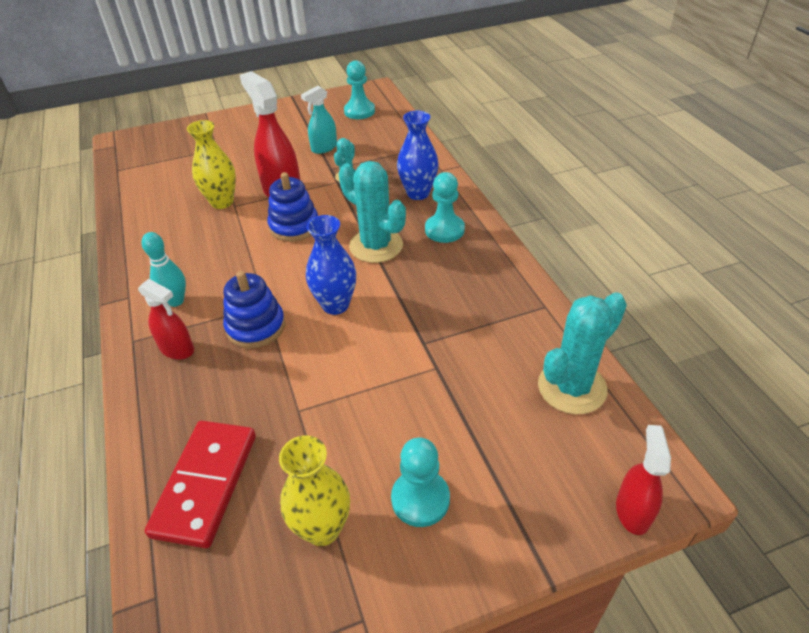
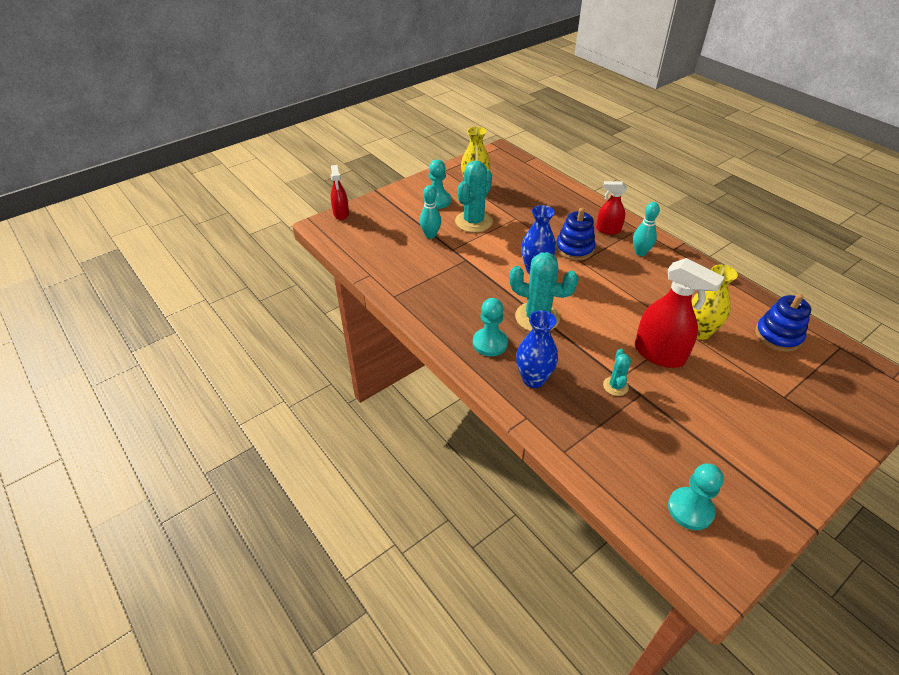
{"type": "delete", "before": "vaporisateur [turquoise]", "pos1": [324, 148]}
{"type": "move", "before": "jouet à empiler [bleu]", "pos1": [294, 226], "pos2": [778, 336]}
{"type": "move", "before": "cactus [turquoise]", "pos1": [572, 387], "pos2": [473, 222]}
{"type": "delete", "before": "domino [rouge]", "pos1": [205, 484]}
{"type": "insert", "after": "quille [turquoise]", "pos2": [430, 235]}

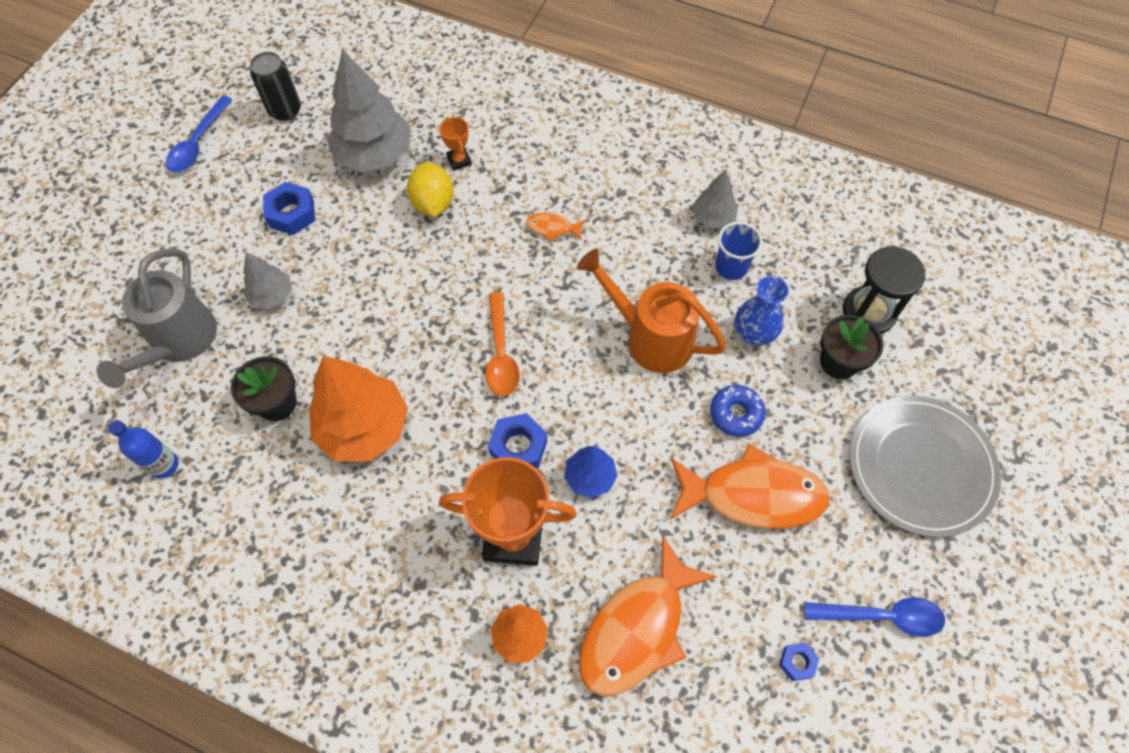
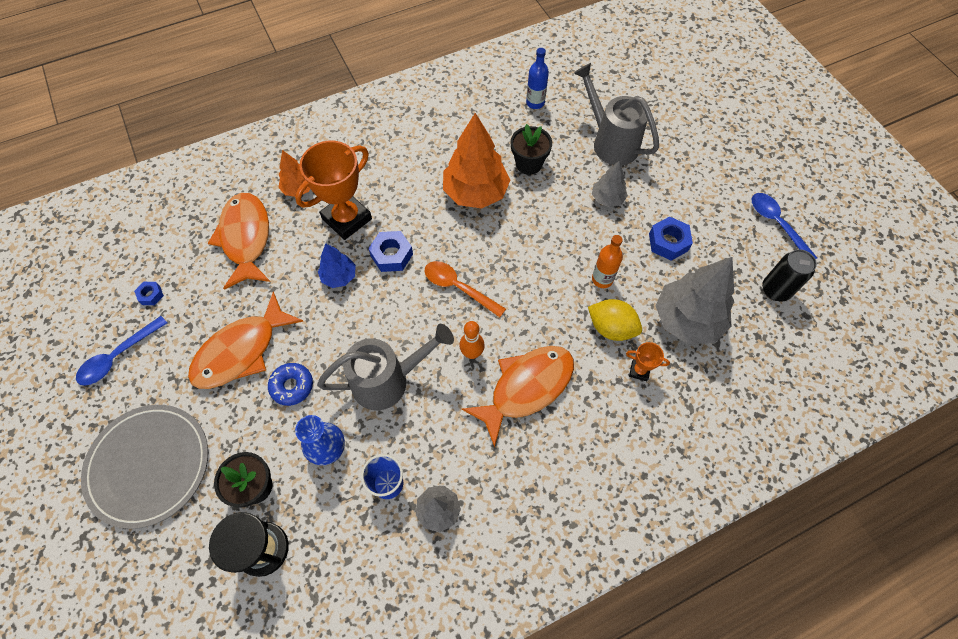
{"type": "resize", "before": "poisson [orange]", "pos1": [552, 228], "pos2": [526, 388], "scale": 2.31}
{"type": "recolor", "before": "arrosoir [orange]", "after": "arrosoir [gris]", "pos1": [650, 337], "pos2": [388, 380]}
{"type": "insert", "after": "bouteille [orange]", "pos2": [602, 279]}
{"type": "insert", "after": "quille [orange]", "pos2": [472, 353]}

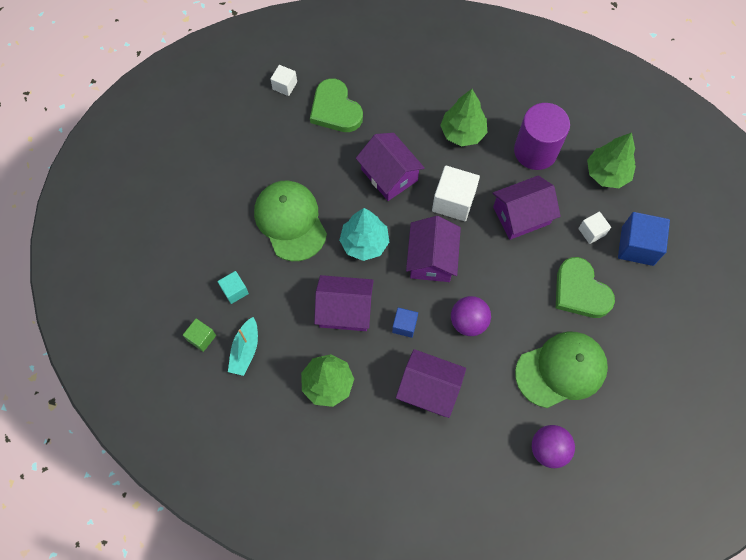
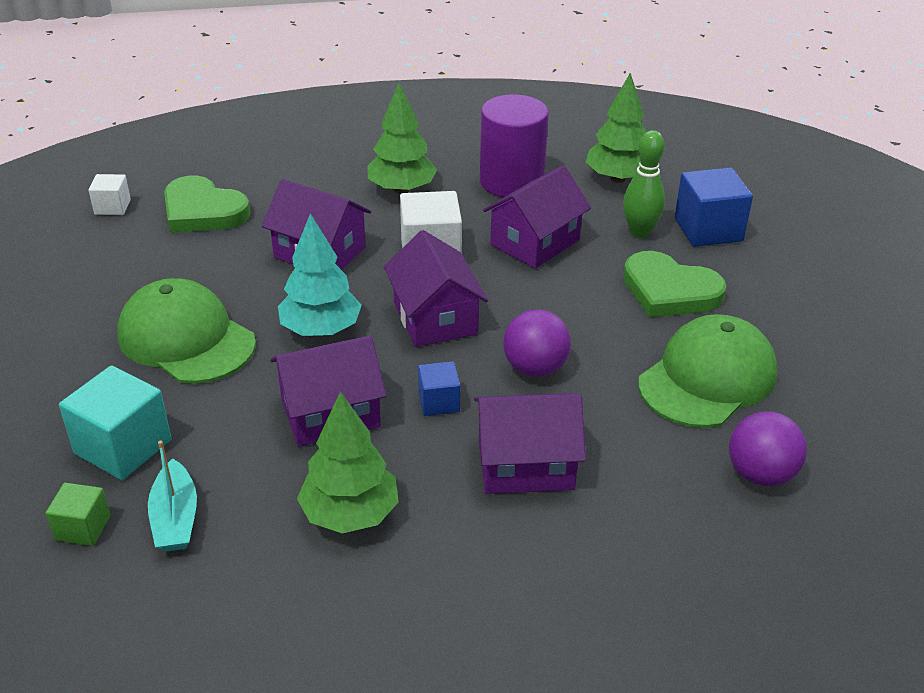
{"type": "replace", "before": "cube [blanc]", "after": "quille [vert]", "pos1": [591, 232], "pos2": [639, 232]}
{"type": "resize", "before": "cube [turquoise]", "pos1": [235, 291], "pos2": [123, 447], "scale": 1.79}

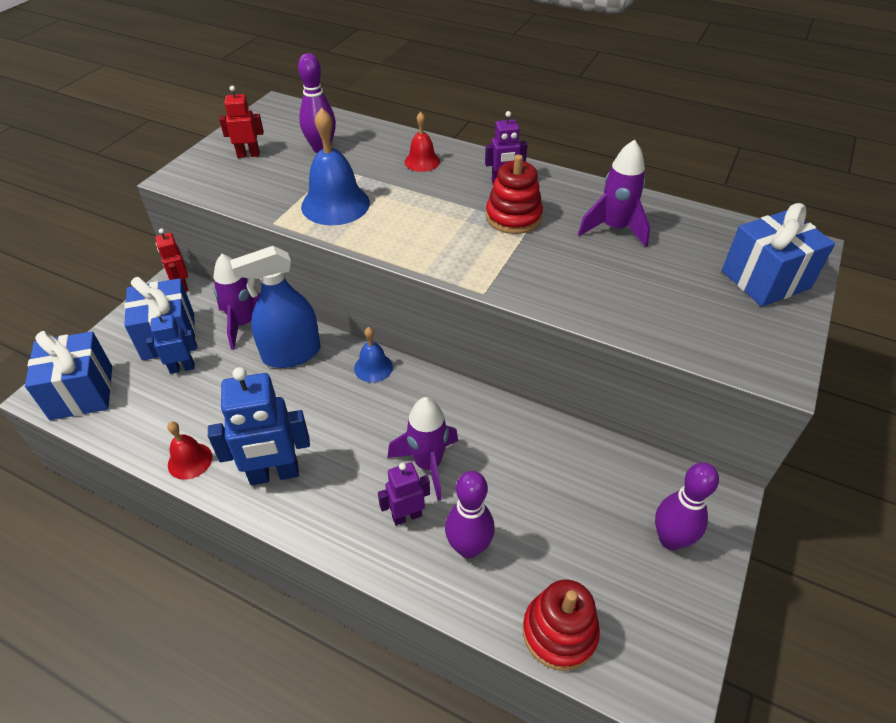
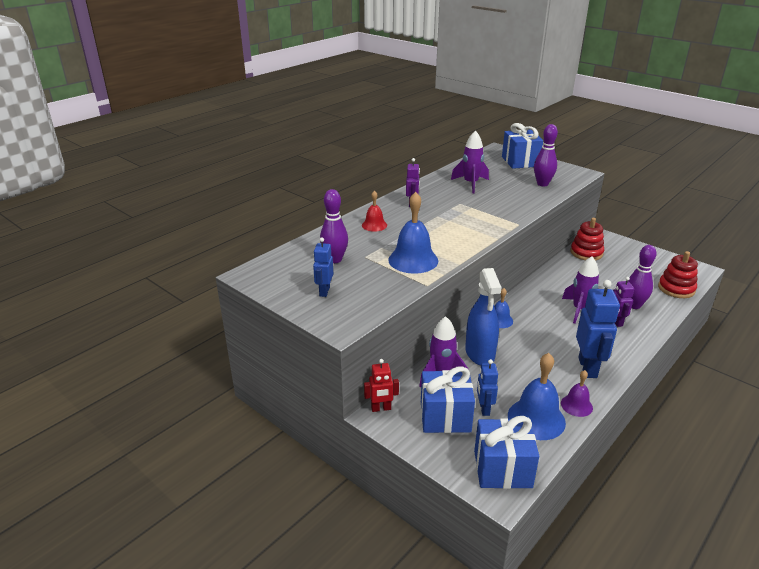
{"type": "recolor", "before": "robot [rouge]", "after": "robot [bleu]", "pos1": [248, 155], "pos2": [324, 291]}
{"type": "move", "before": "jouet à empiler [rouge]", "pos1": [513, 217], "pos2": [586, 253]}
{"type": "recolor", "before": "cloche [rouge]", "after": "cloche [violet]", "pos1": [190, 461], "pos2": [576, 405]}
{"type": "move", "before": "quille [violet]", "pos1": [670, 539], "pos2": [542, 184]}
{"type": "insert", "after": "cloche [bleu]", "pos2": [536, 419]}

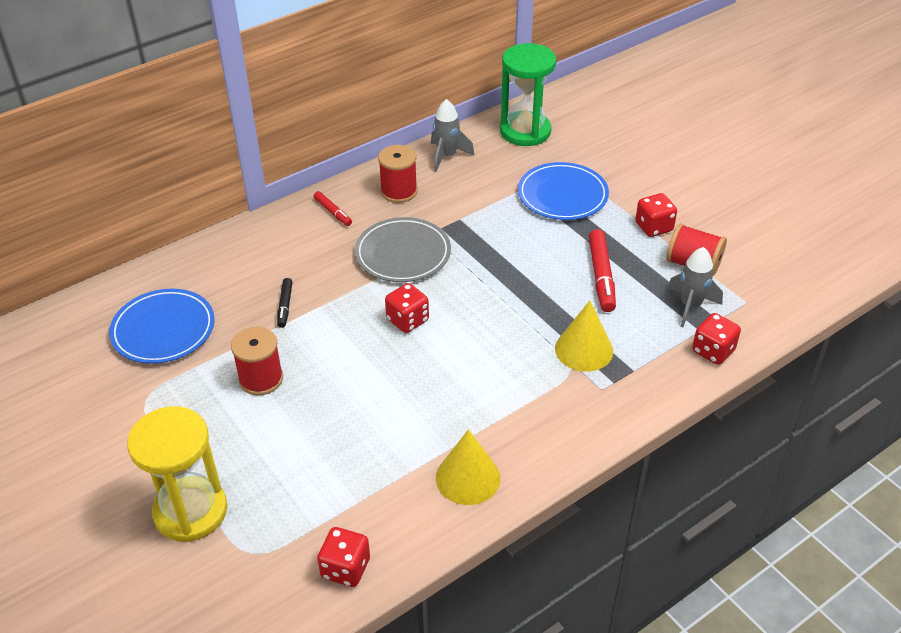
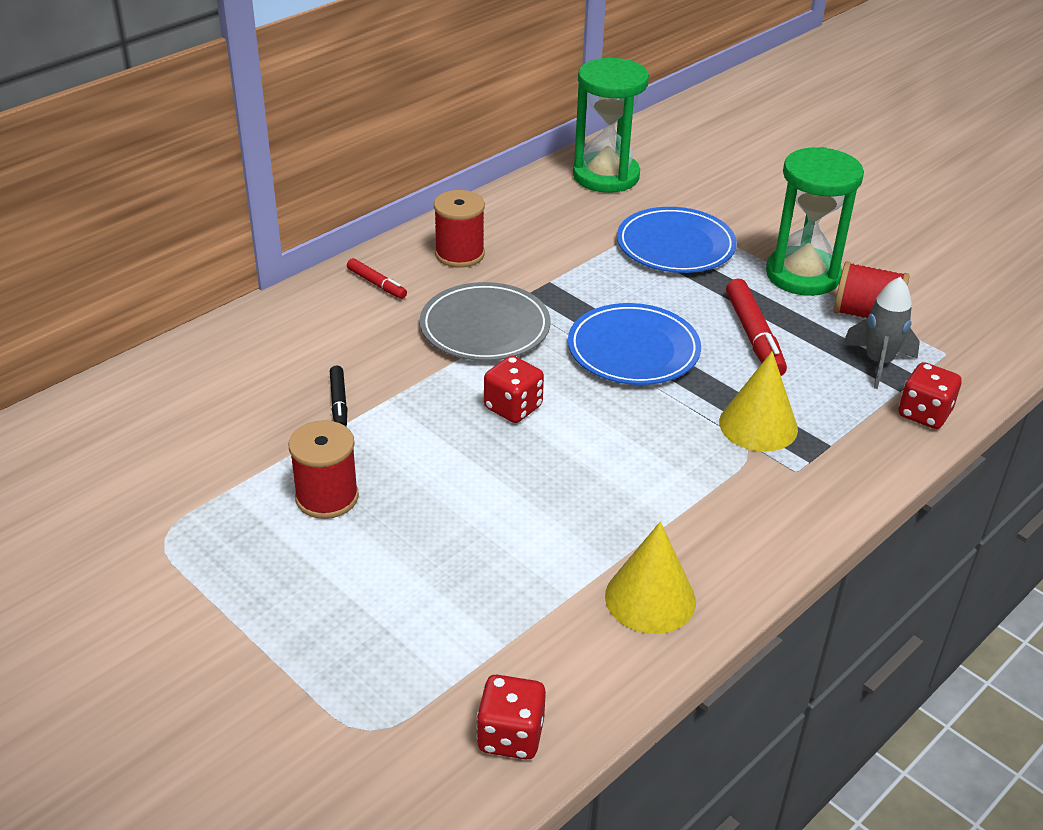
{"type": "delete", "before": "fusée [gris]", "pos1": [447, 156]}
{"type": "replace", "before": "dé [rouge]", "after": "sablier [vert]", "pos1": [654, 227], "pos2": [802, 275]}
{"type": "move", "before": "assiette [bleu]", "pos1": [163, 330], "pos2": [633, 350]}
{"type": "delete", "before": "sablier [jaune]", "pos1": [190, 511]}

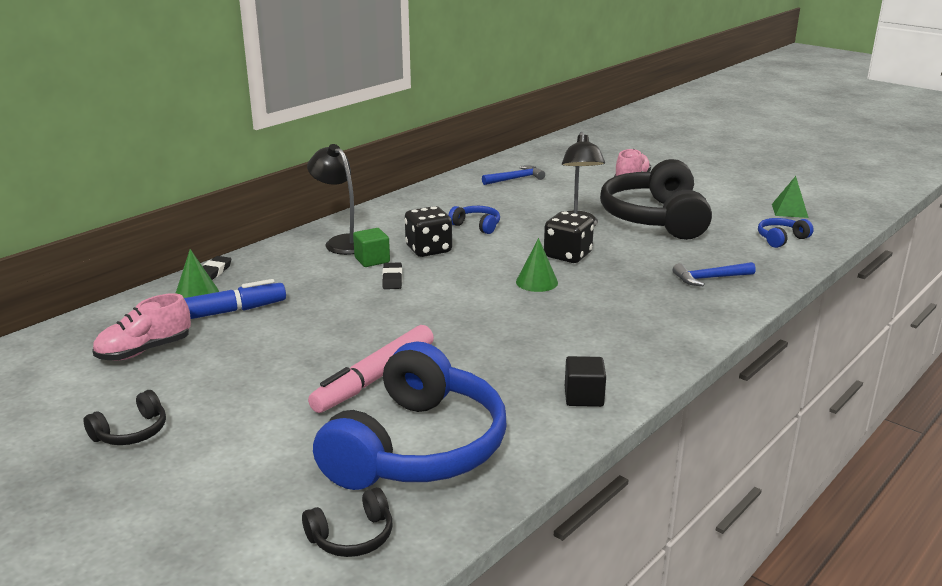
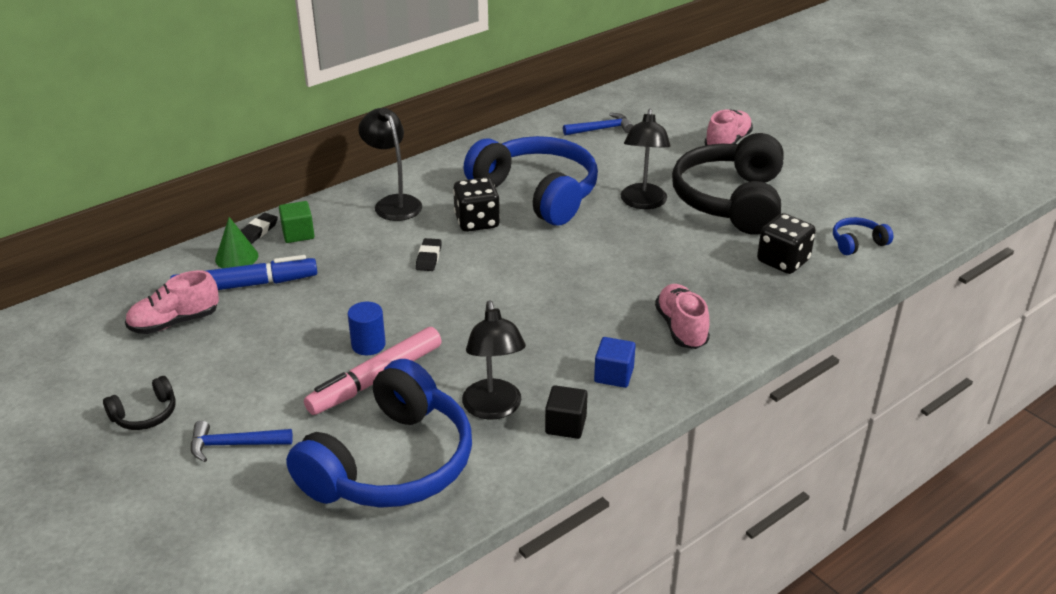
{"type": "delete", "before": "pyramide [vert]", "pos1": [789, 211]}
{"type": "resize", "before": "casque audio [bleu]", "pos1": [476, 226], "pos2": [537, 193], "scale": 2.43}
{"type": "move", "before": "dé [noir]", "pos1": [567, 255], "pos2": [783, 261]}
{"type": "move", "before": "cube [vert]", "pos1": [372, 260], "pos2": [298, 234]}
{"type": "delete", "before": "cône [vert]", "pos1": [537, 282]}
{"type": "move", "before": "marteau [bleu]", "pos1": [710, 278], "pos2": [234, 445]}
{"type": "delete", "before": "casque audio [noir]", "pos1": [352, 536]}
{"type": "insert", "after": "chaussure [rose]", "pos2": [681, 328]}
{"type": "insert", "after": "lampe [noir]", "pos2": [494, 409]}
{"type": "insert", "after": "cylindre [bleu]", "pos2": [368, 345]}
{"type": "insert", "after": "cube [bleu]", "pos2": [614, 375]}

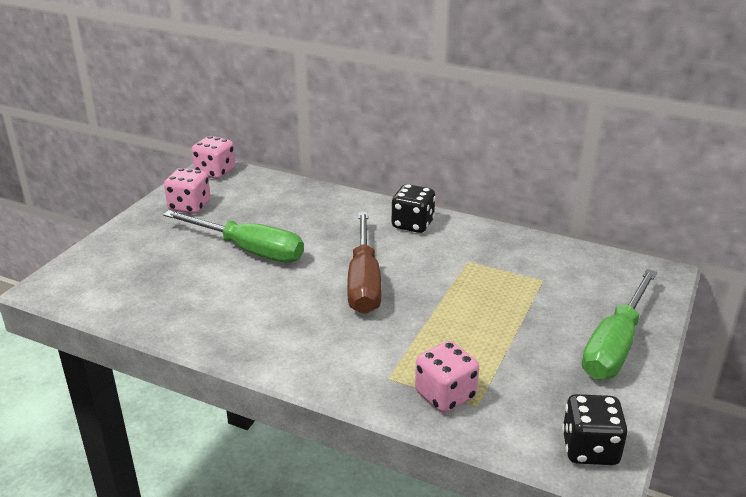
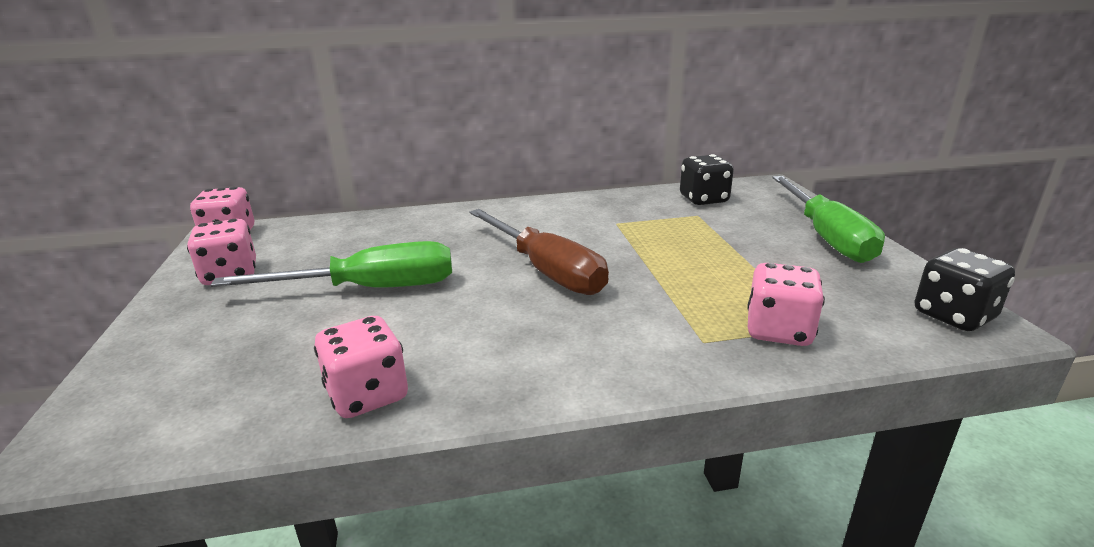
{"type": "move", "before": "dé [noir]", "pos1": [412, 224], "pos2": [703, 199]}
{"type": "insert", "after": "dé [rose]", "pos2": [367, 395]}

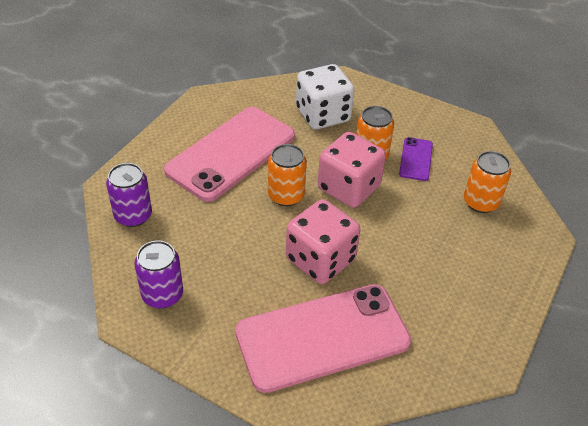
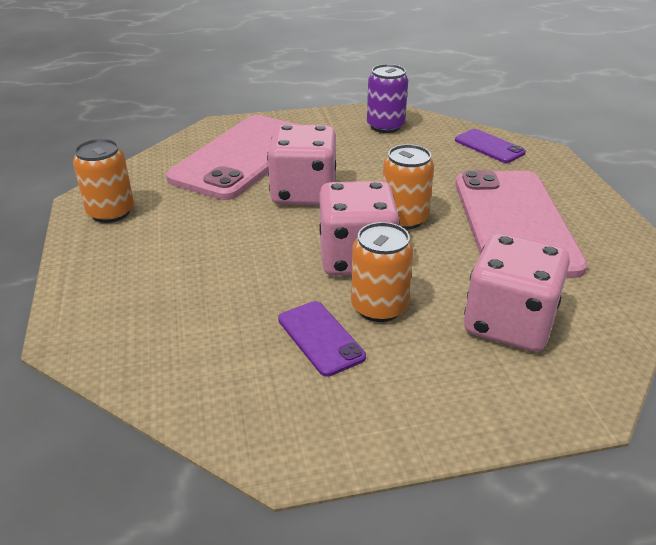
{"type": "recolor", "before": "dé [blanc]", "after": "dé [rose]", "pos1": [323, 115], "pos2": [509, 323]}
{"type": "move", "before": "canette [orange]", "pos1": [480, 202], "pos2": [111, 212]}
{"type": "replace", "before": "canette [violet]", "after": "téléphone [violet]", "pos1": [133, 215], "pos2": [489, 146]}

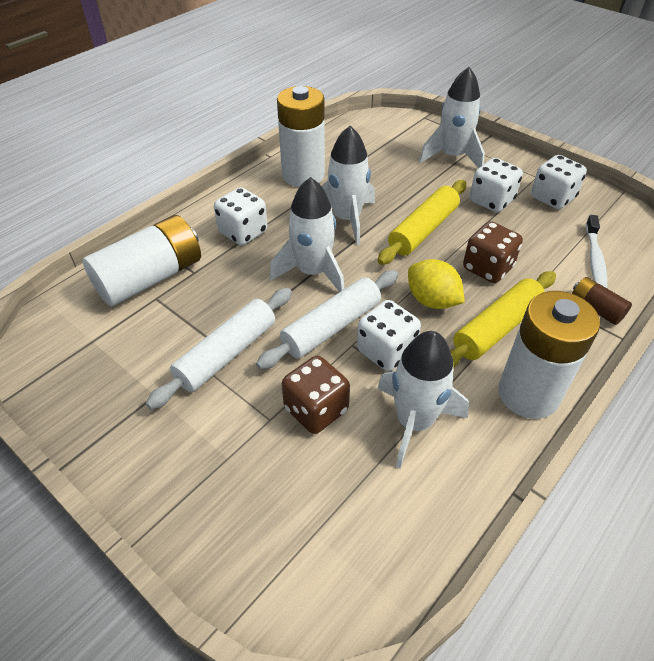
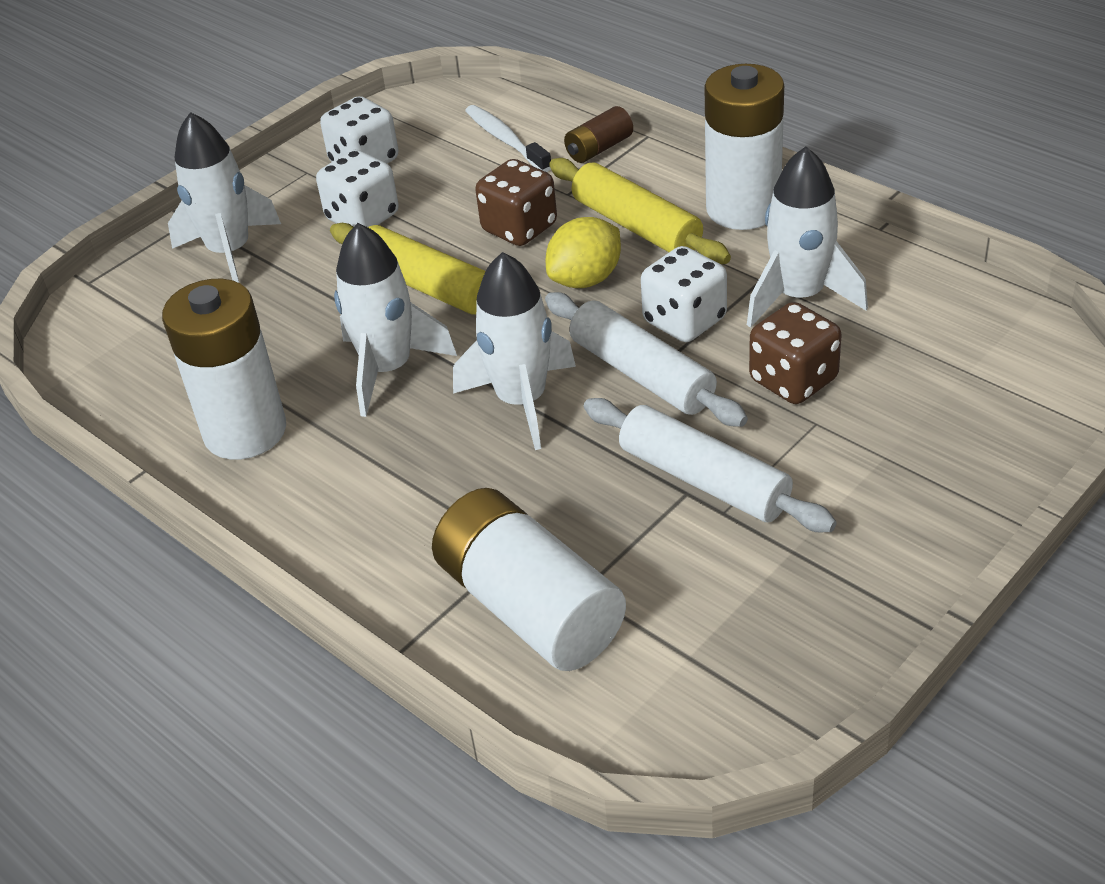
{"type": "delete", "before": "dé [blanc]", "pos1": [243, 232]}
{"type": "rotate", "before": "brosse à dents [blanc]", "pos1": [594, 259], "pos2": [505, 140], "turn": -135}

